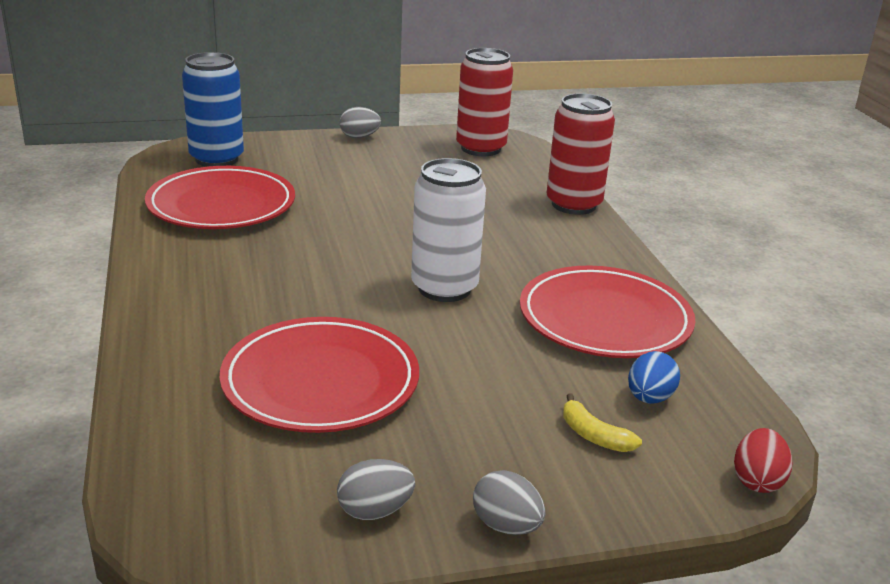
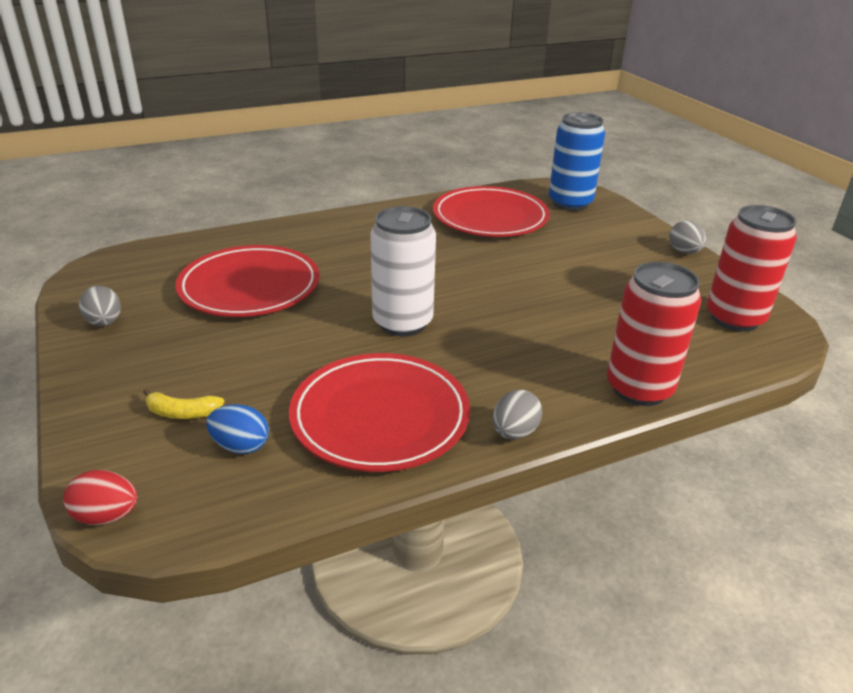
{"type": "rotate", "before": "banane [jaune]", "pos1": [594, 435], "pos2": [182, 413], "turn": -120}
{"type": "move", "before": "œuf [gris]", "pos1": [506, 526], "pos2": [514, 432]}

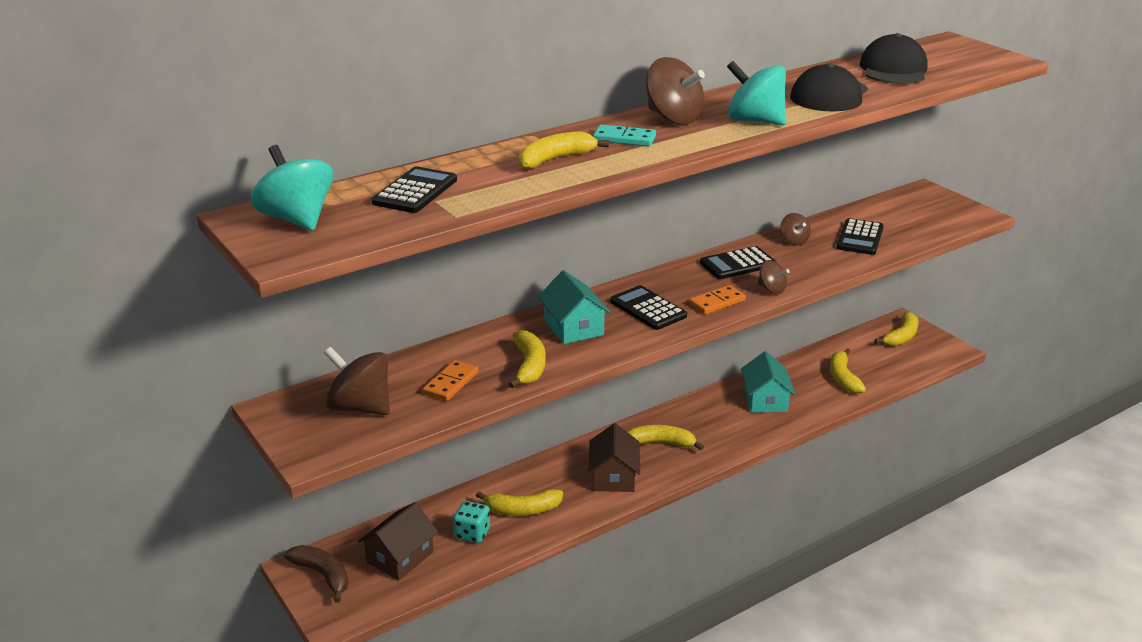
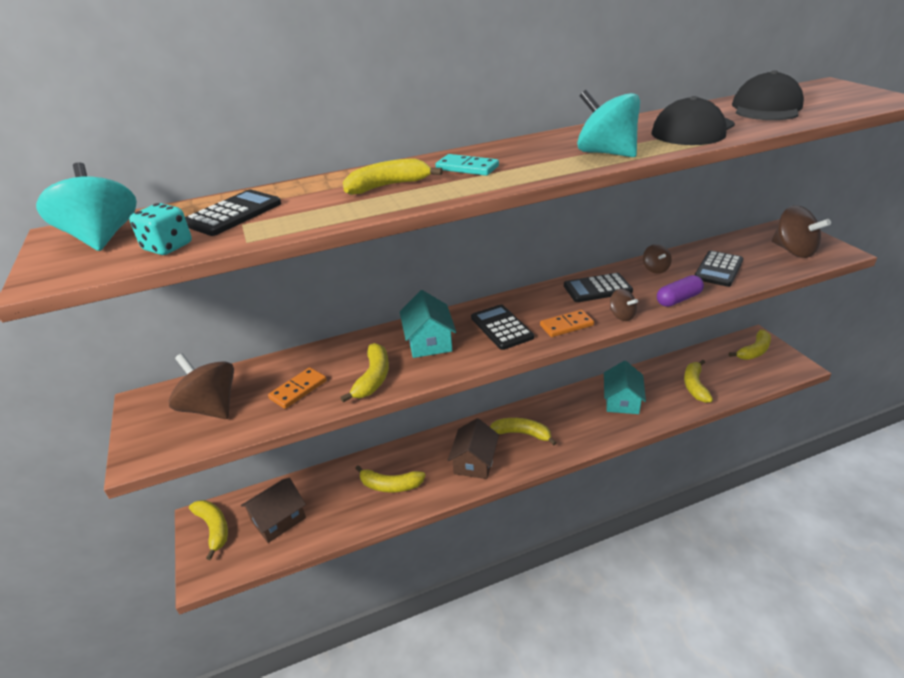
{"type": "move", "before": "toupie [marron]", "pos1": [673, 118], "pos2": [793, 251]}
{"type": "move", "before": "dé [turquoise]", "pos1": [472, 534], "pos2": [168, 247]}
{"type": "recolor", "before": "banane [marron]", "after": "banane [jaune]", "pos1": [322, 575], "pos2": [214, 528]}
{"type": "insert", "after": "gélule [violet]", "pos2": [678, 299]}

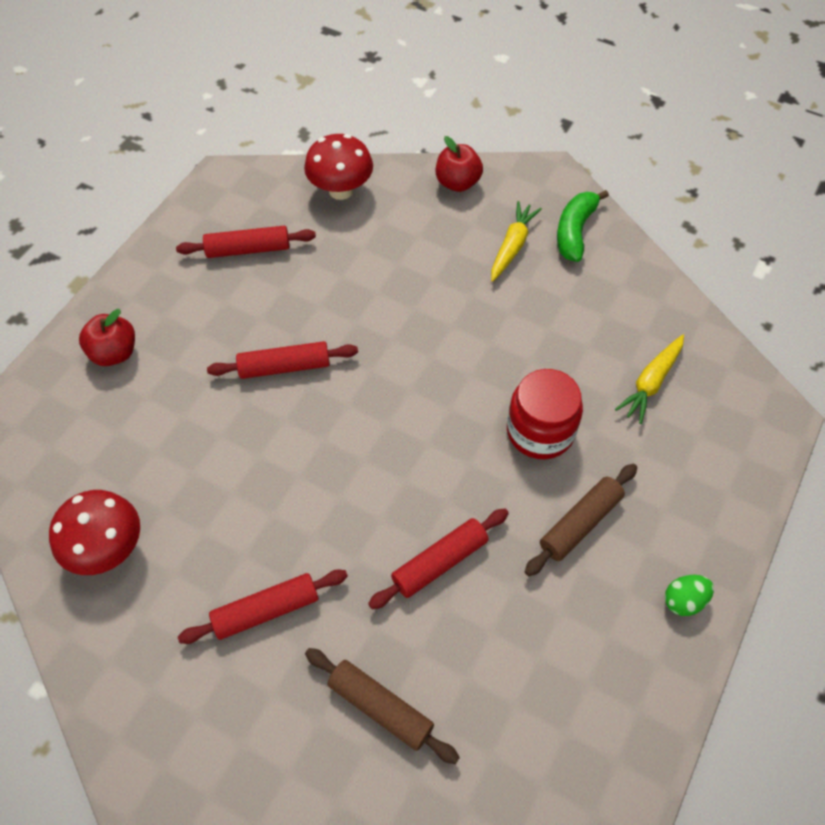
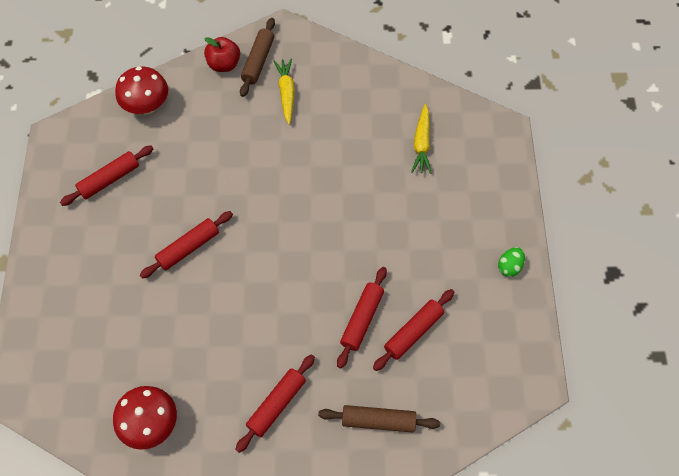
{"type": "delete", "before": "banane [vert]", "pos1": [575, 231]}
{"type": "delete", "before": "pomme [rouge]", "pos1": [114, 353]}
{"type": "delete", "before": "bocal [rouge]", "pos1": [540, 431]}
{"type": "move", "before": "rouleau à pâtisserie [marron]", "pos1": [580, 524], "pos2": [258, 61]}
{"type": "insert", "after": "rouleau à pâtisserie [rouge]", "pos2": [413, 332]}

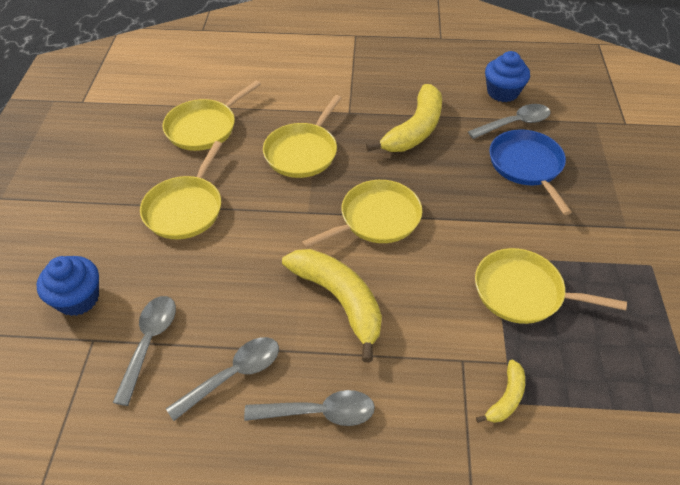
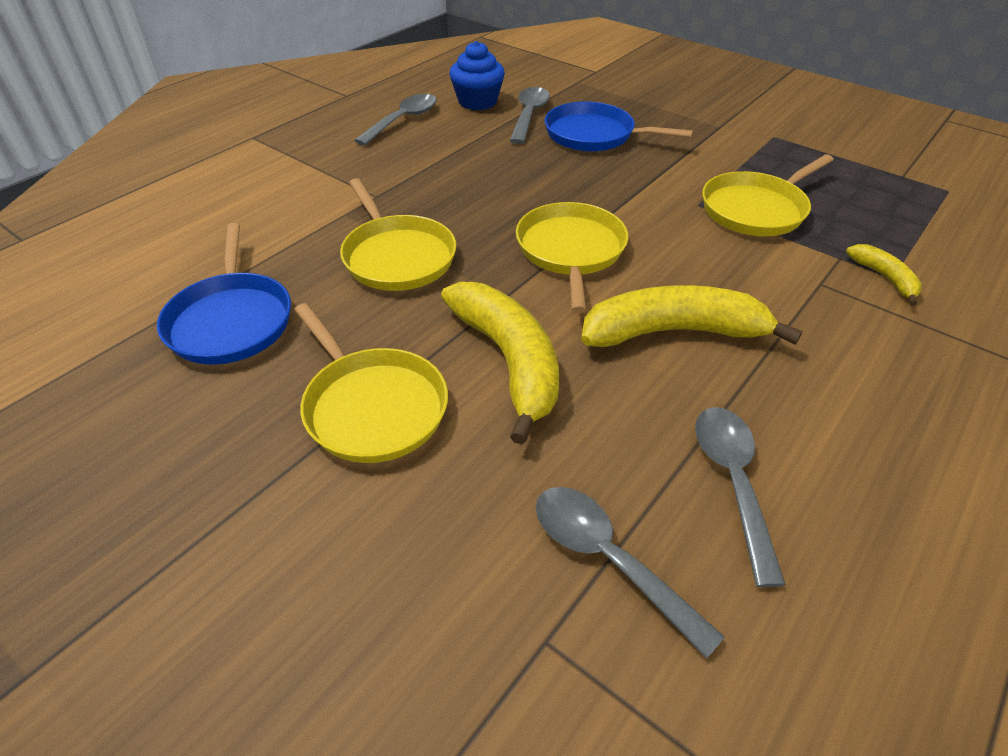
{"type": "recolor", "before": "poêle [jaune]", "after": "poêle [bleu]", "pos1": [204, 127], "pos2": [231, 321]}
{"type": "move", "before": "banane [jaune]", "pos1": [415, 130], "pos2": [509, 361]}
{"type": "delete", "before": "muffin [bleu]", "pos1": [78, 298]}
{"type": "move", "before": "cuillère [gris]", "pos1": [319, 412], "pos2": [403, 120]}

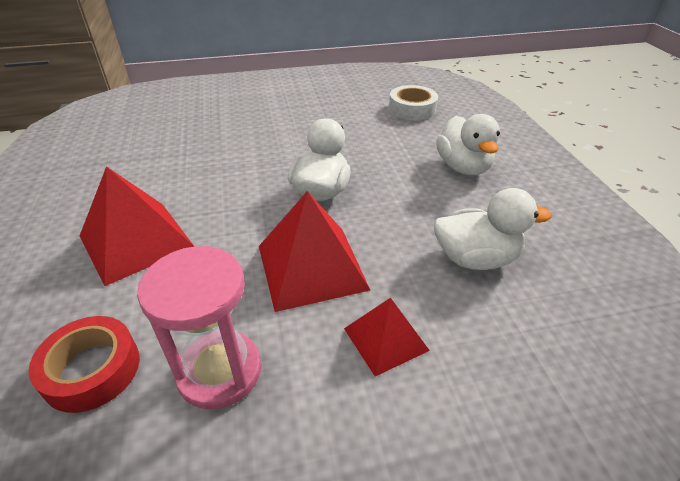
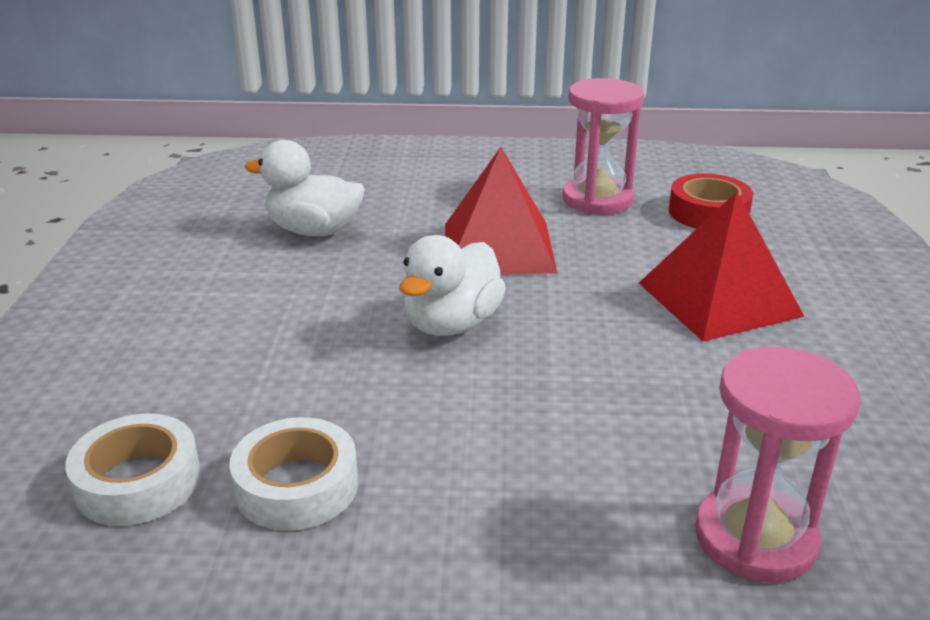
{"type": "delete", "before": "canard [blanc]", "pos1": [463, 167]}
{"type": "delete", "before": "pyramide [rouge]", "pos1": [385, 339]}
{"type": "insert", "after": "sablier [rose]", "pos2": [755, 538]}
{"type": "insert", "after": "ruban adhésif [blanc]", "pos2": [296, 486]}

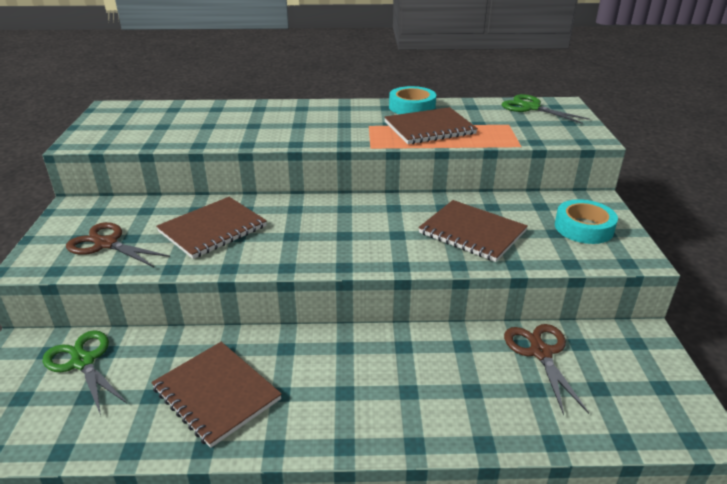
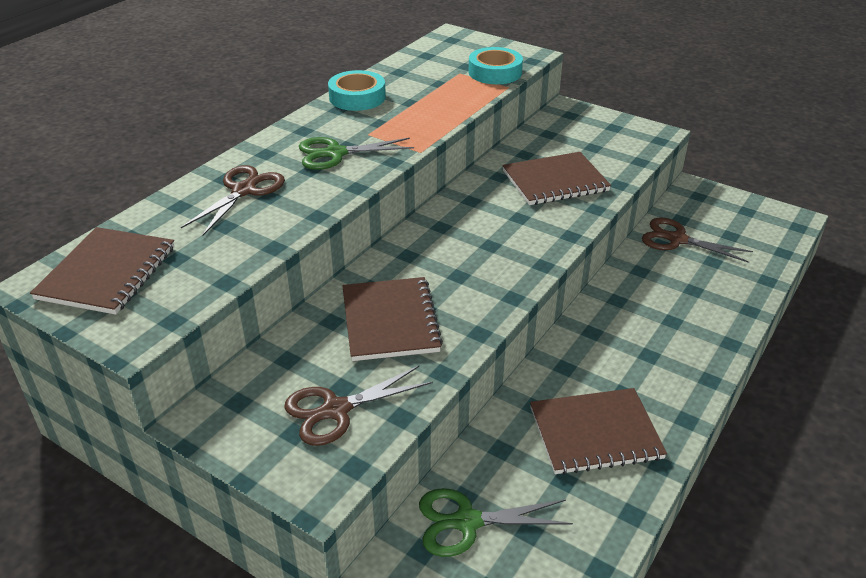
{"type": "move", "before": "ciseaux [vert]", "pos1": [531, 108], "pos2": [335, 153]}
{"type": "move", "before": "carnet [marron]", "pos1": [429, 128], "pos2": [107, 273]}
{"type": "move", "before": "ruban adhésif [turquoise]", "pos1": [583, 228], "pos2": [495, 72]}
{"type": "insert", "after": "ciseaux [marron]", "pos2": [244, 190]}

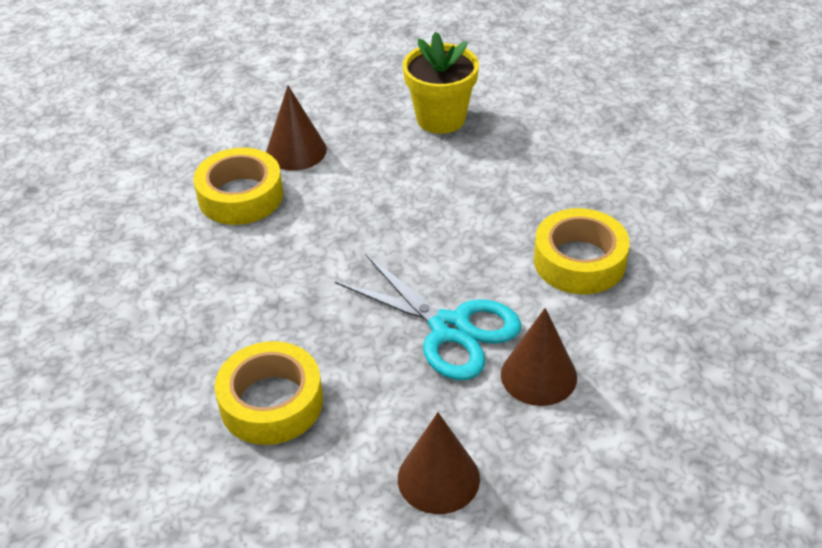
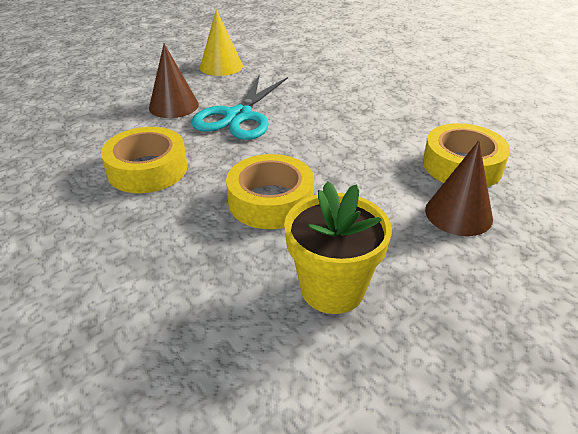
{"type": "rotate", "before": "ciseaux [turquoise]", "pos1": [450, 329], "pos2": [238, 116], "turn": -90}
{"type": "move", "before": "ruban adhésif [jaune]", "pos1": [271, 402], "pos2": [270, 201]}
{"type": "recolor", "before": "cône [marron]", "after": "cône [jaune]", "pos1": [438, 478], "pos2": [221, 66]}

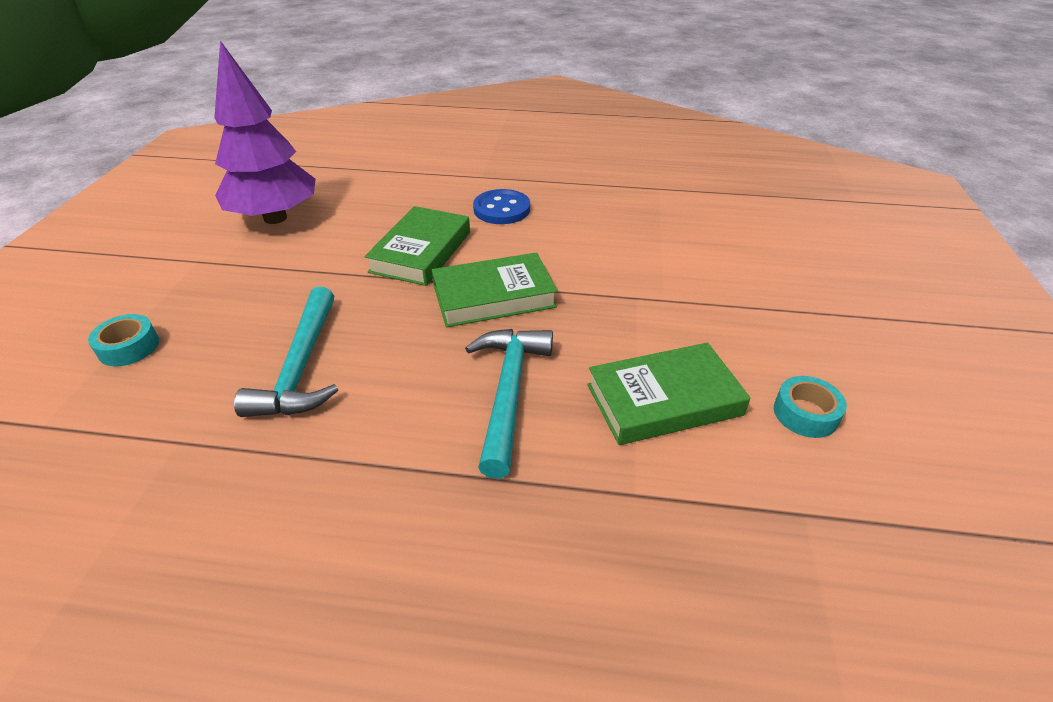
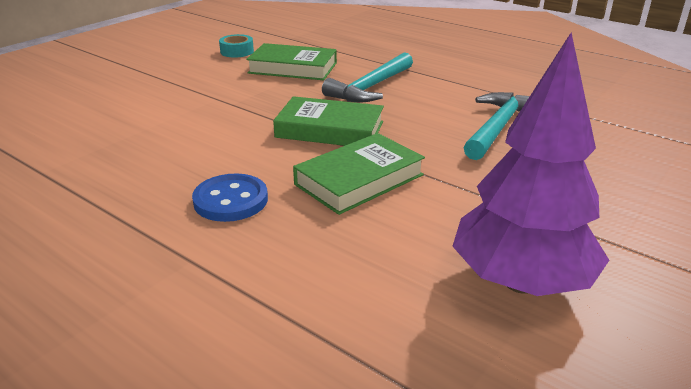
{"type": "delete", "before": "ruban adhésif [turquoise]", "pos1": [129, 347]}

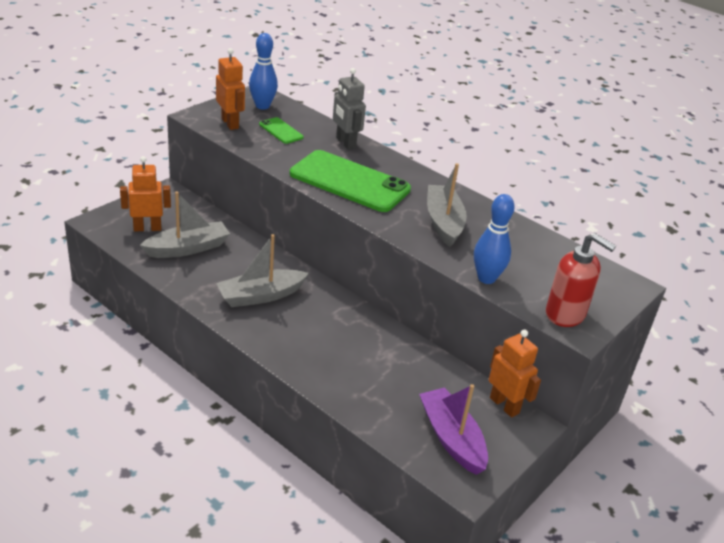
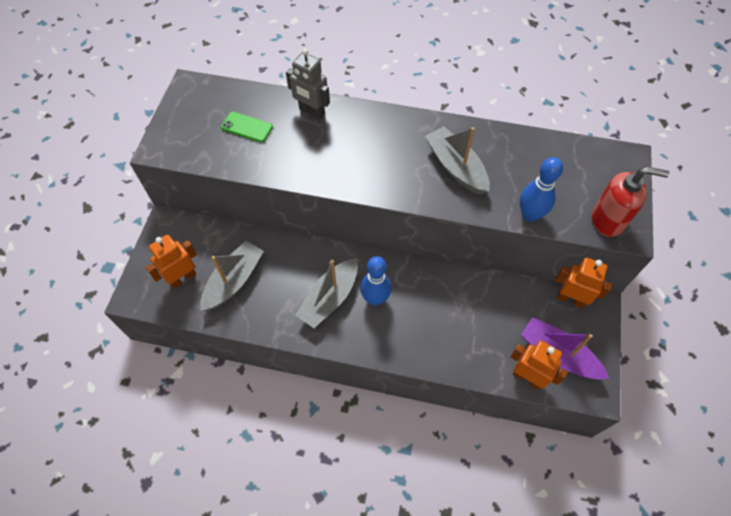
{"type": "move", "before": "quille [bleu]", "pos1": [262, 106], "pos2": [375, 298]}
{"type": "move", "before": "robot [orange]", "pos1": [230, 123], "pos2": [527, 377]}
{"type": "delete", "before": "téléphone [vert]", "pos1": [349, 182]}

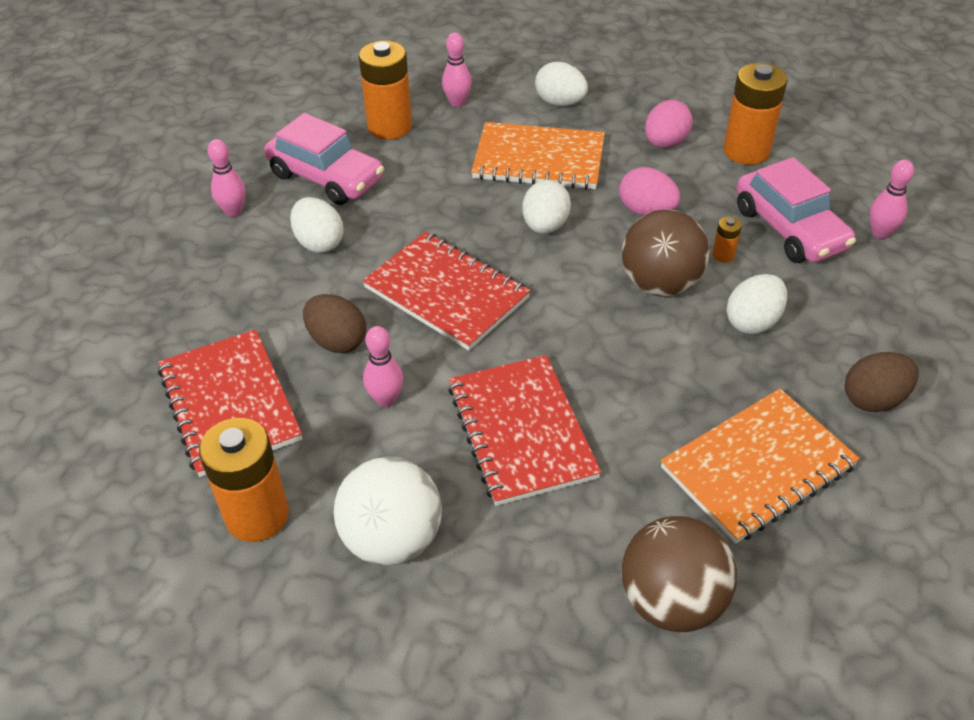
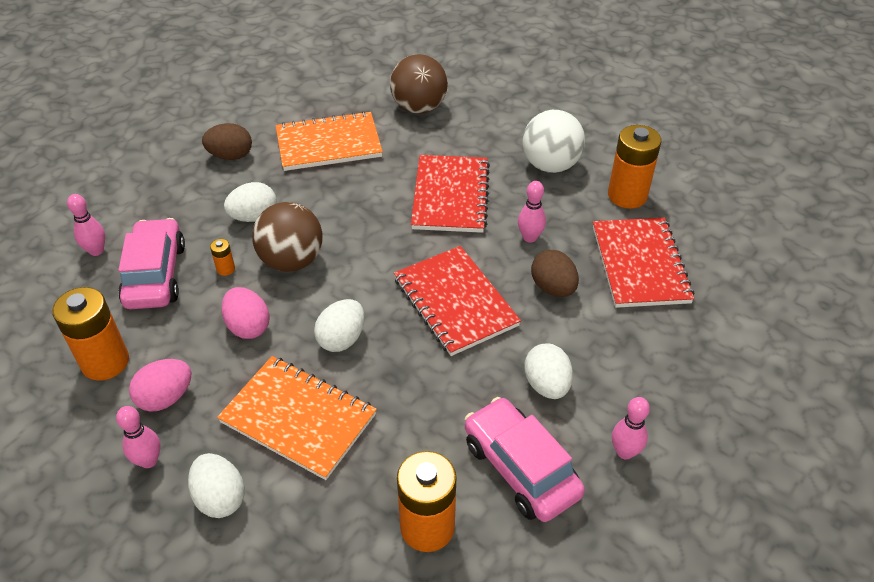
{"type": "move", "before": "quille [rose]", "pos1": [457, 103], "pos2": [148, 460]}

